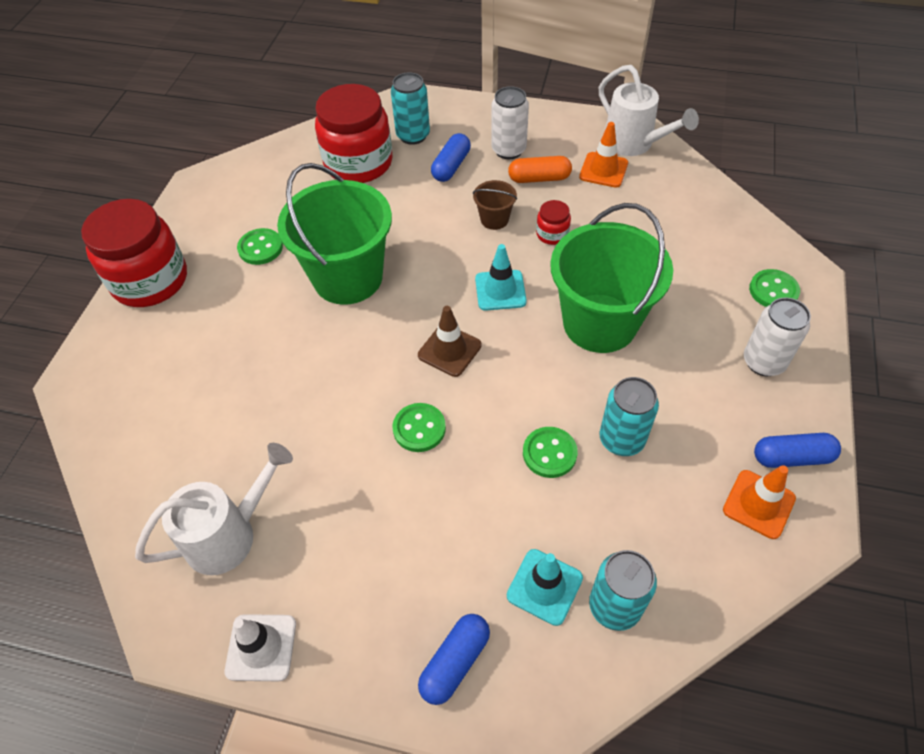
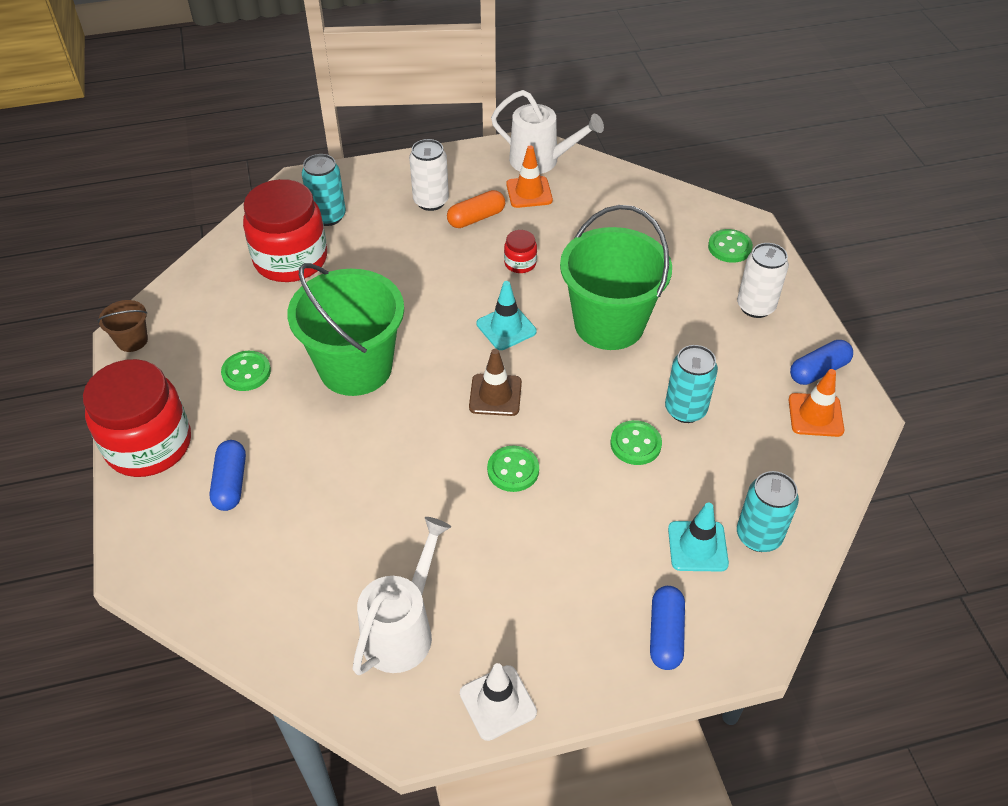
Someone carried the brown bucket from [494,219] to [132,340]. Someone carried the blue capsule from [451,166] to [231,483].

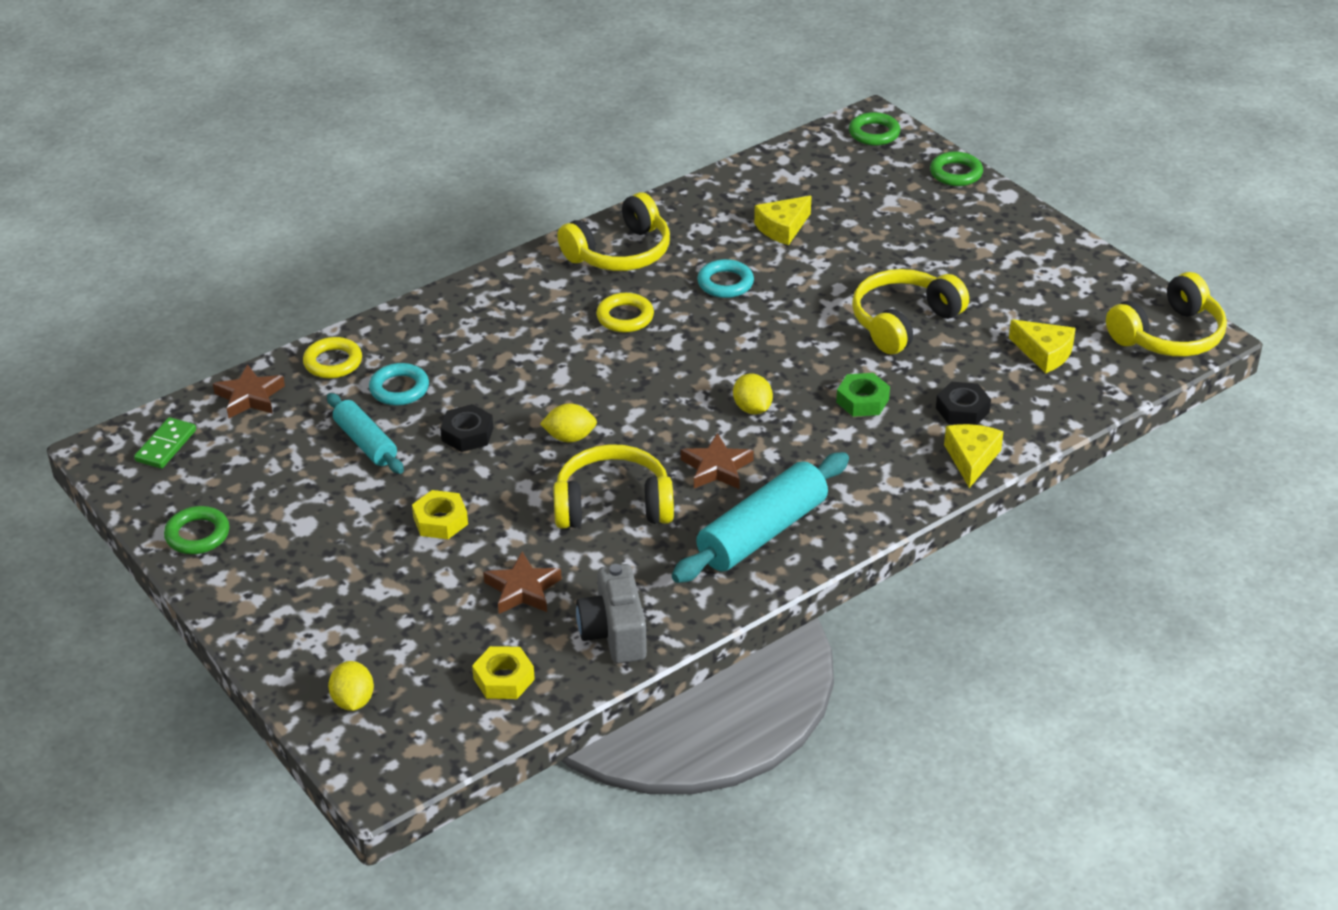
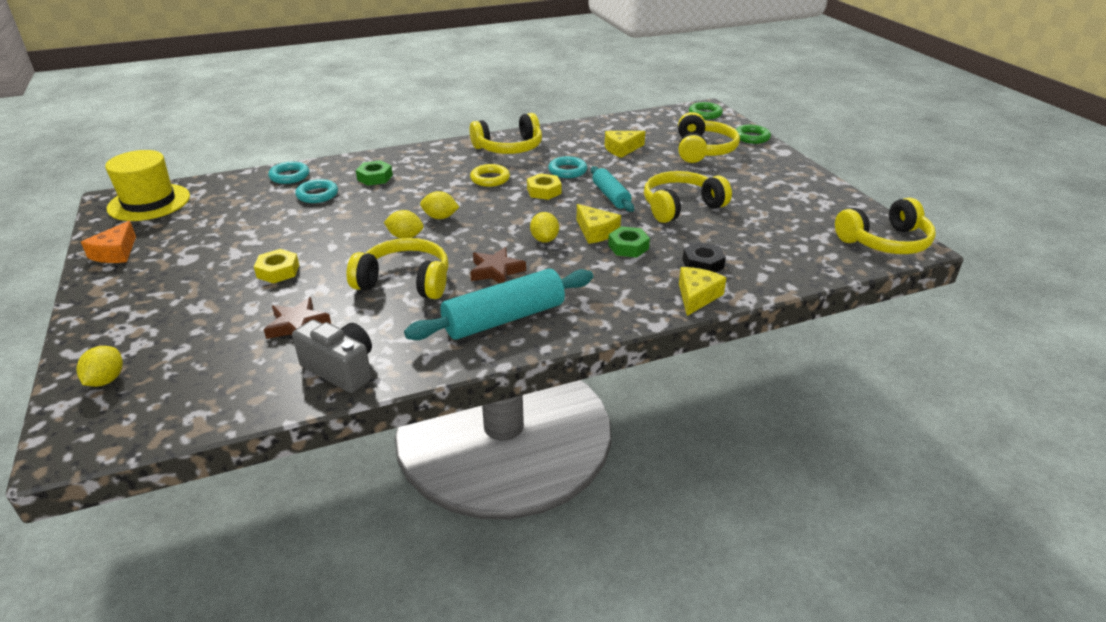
Someone swapped the green ring at [197,535] for the orange cheese at [115,253]. Someone swapped the green domino at [166,445] for the yellow hat at [149,202]. Someone repainted the yellow ring at [333,362], which became the turquoise ring at [289,176]. Someone rotated the grey camera at [614,633] by 120 degrees clockwise. Someone put down the green nut at [375,177]. Someone put down the yellow lemon at [440,217]. Someone carried the yellow nut from [503,679] to [544,191]. Someone carried the yellow cheese from [1044,353] to [596,232]. Someone carried the turquoise rolling pin from [365,443] to [611,196]. Someone put down the yellow headphones at [703,150]. Someone took away the brown star at [250,397]. Someone took away the black nut at [467,434].

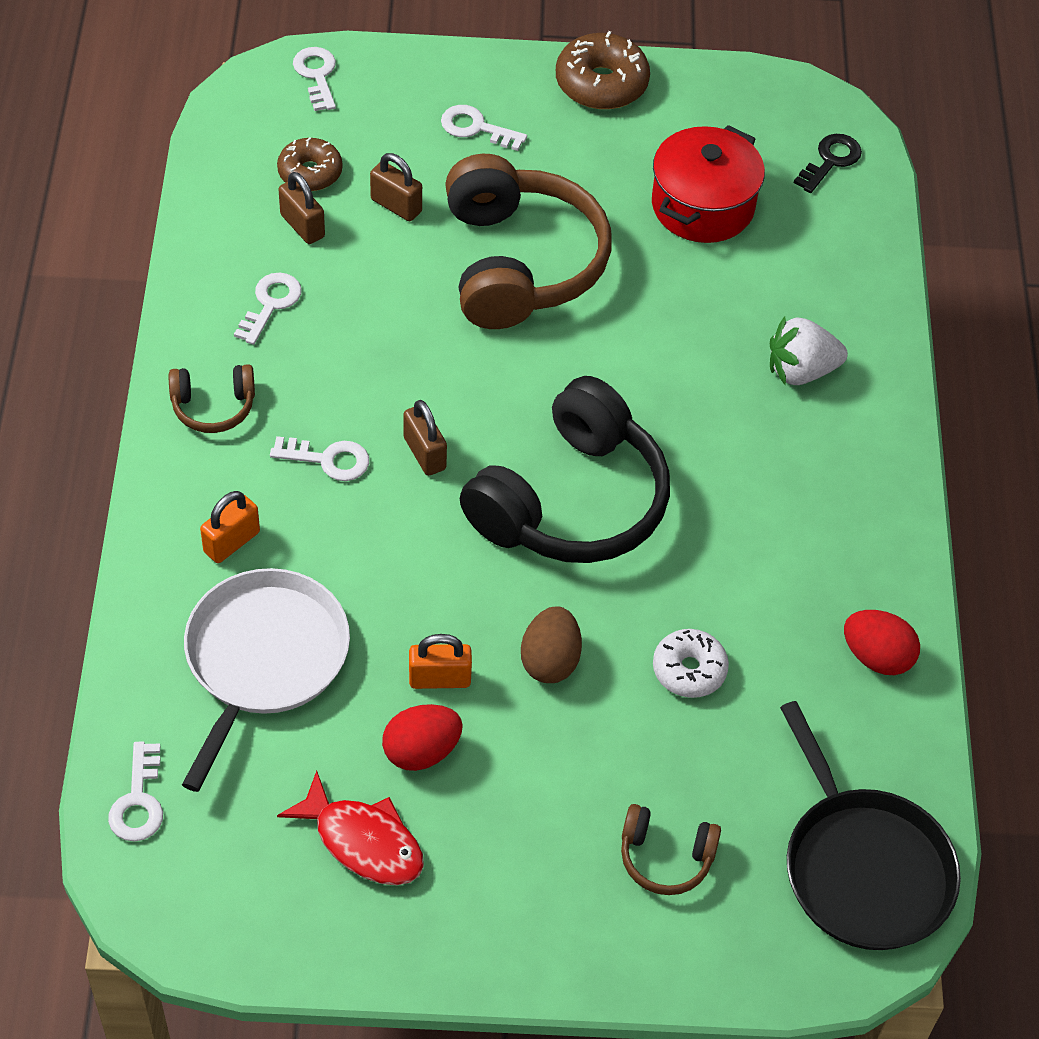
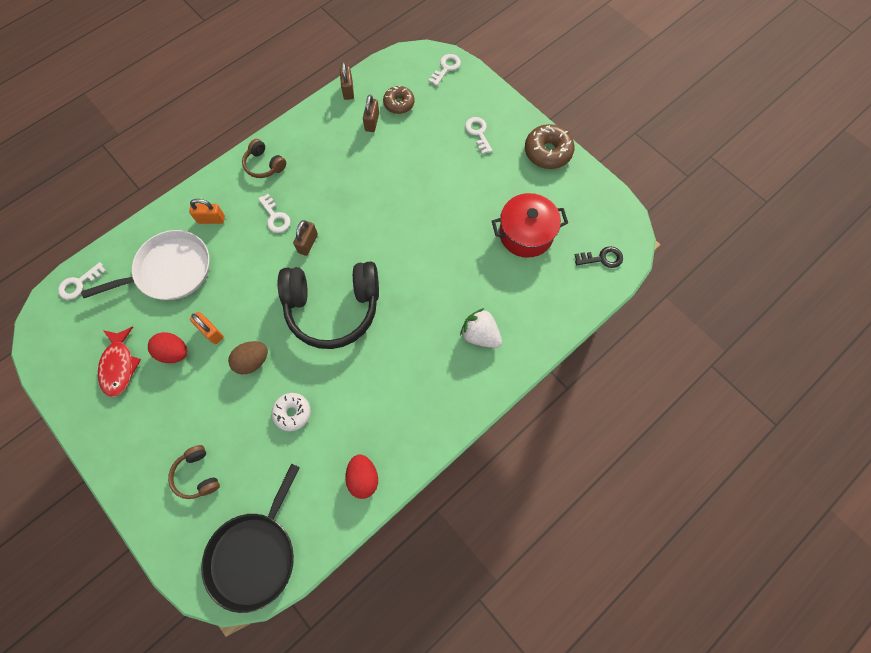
Someone carried the brown padlock from [396,206] to [348,90]. Someone took away the white key at [270,304]. Someone took away the brown headphones at [520,263].

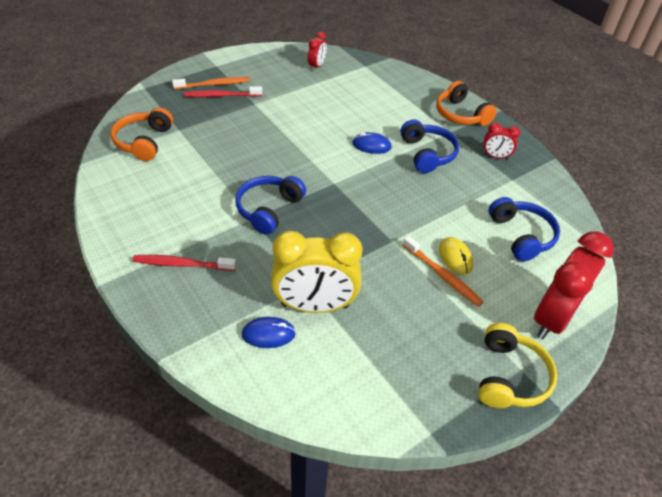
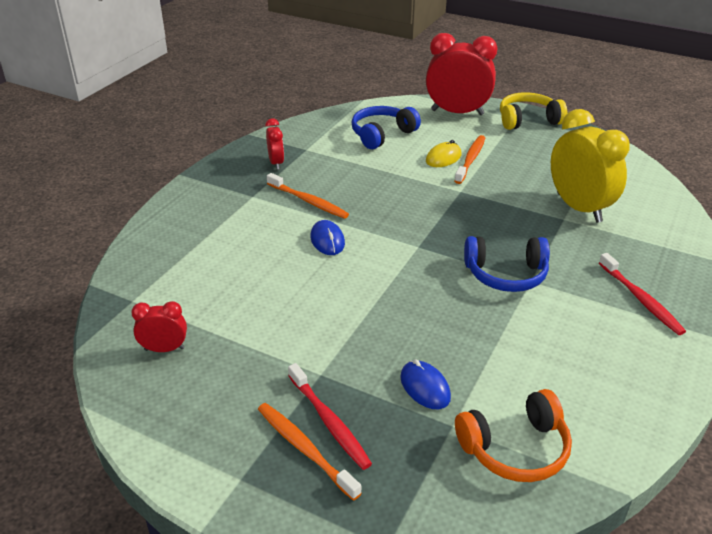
Someone swapped the blue headphones at [427,154] for the orange toothbrush at [308,201]. Someone carried the blue mouse from [268,334] to [425,387]. Someone took away the orange headphones at [461,114].

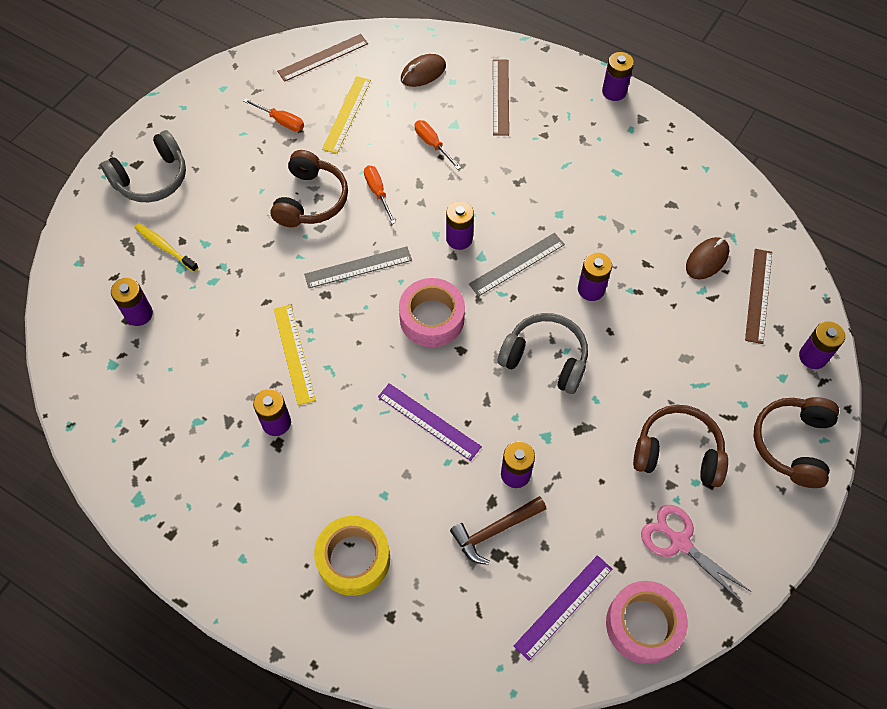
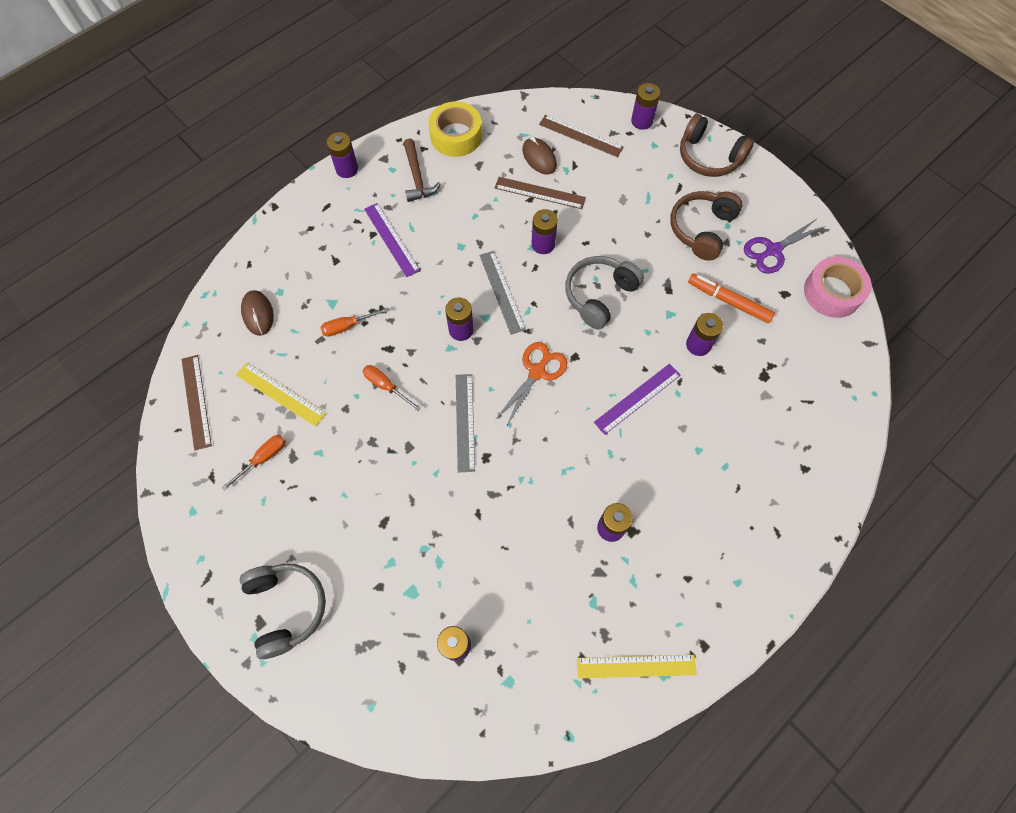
Someone rotated the orange screwdriver at [378,192] by 45 degrees clockwise. Someone carried the purple ruler from [564,607] to [391,239]. Someone carried the brown hammer from [494,531] to [417,177]. Someone carried the yellow tape from [353,559] to [456,136]. Someone carried the brown ruler from [500,97] to [540,193]. Someone swapped the pink tape at [432,318] for the orange scissors at [537,372]. Someone carried the yellow ruler from [294,353] to [636,666]. Someone put down the orange marker at [729,301]. Someone repainted the pink scissors at [679,542], which became the purple scissors at [773,250]. Someone took away the yellow toothbrush at [165,247]. Someone took away the brown headphones at [311,200].

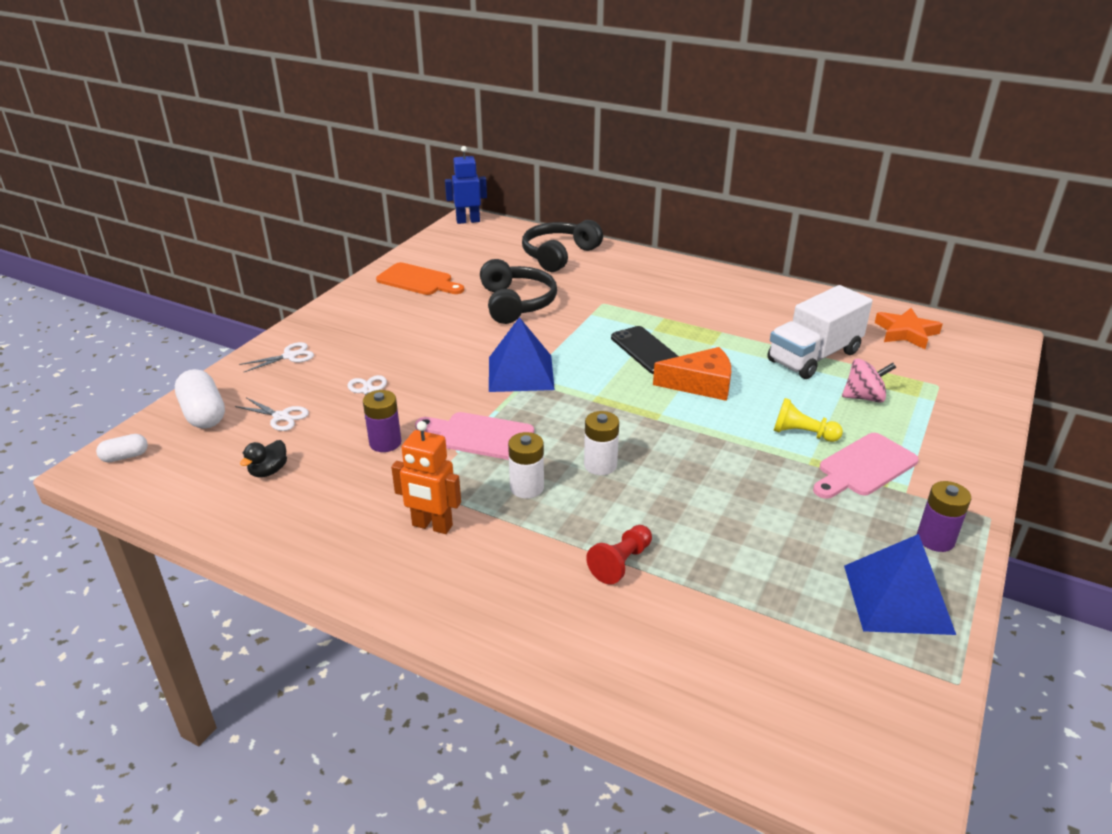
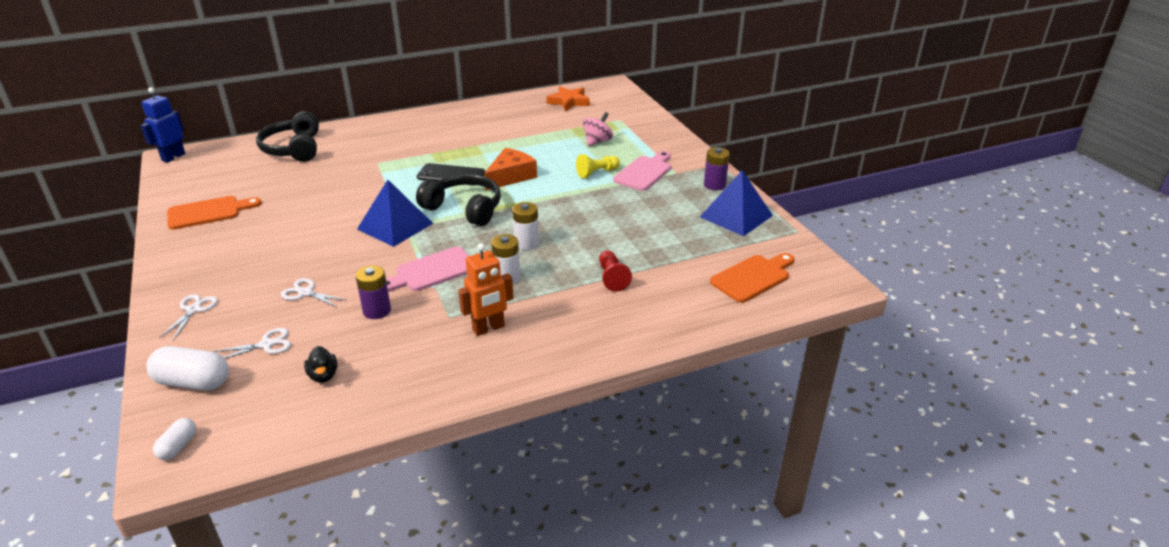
Someone carried the black headphones from [516,303] to [464,208]. Someone rotated the pink cutting board at [864,467] by 150 degrees counterclockwise. Someone put down the orange cutting board at [753,277]. Someone took away the white truck at [814,356].

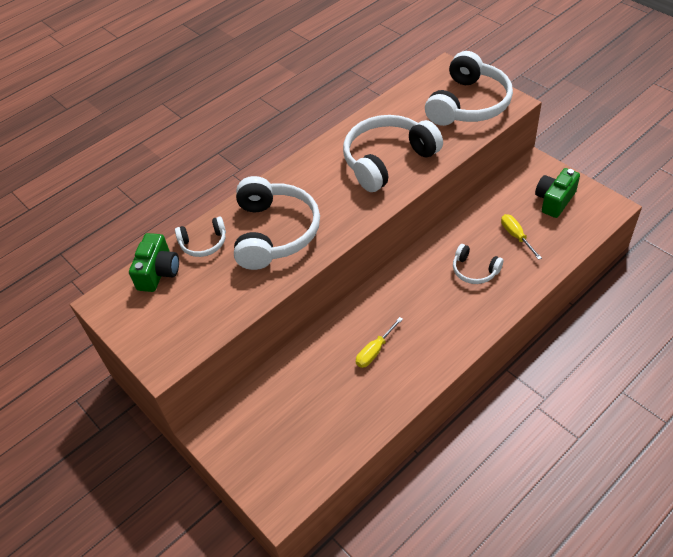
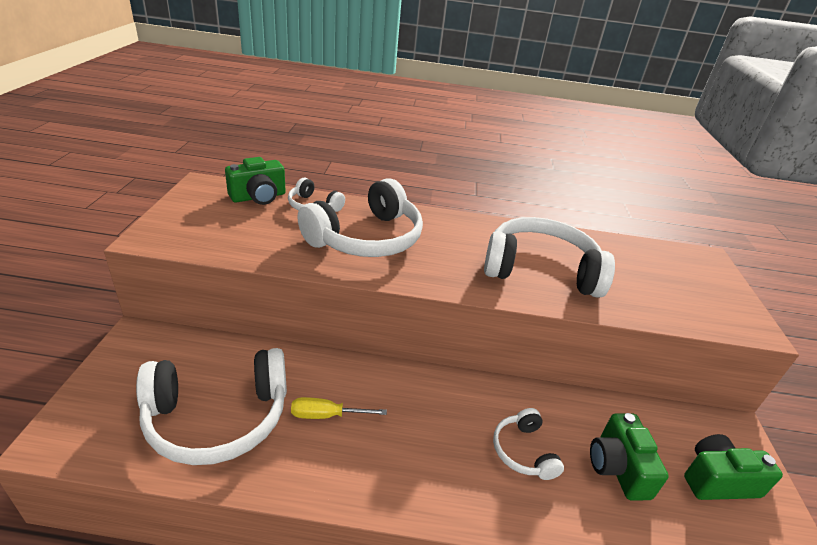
Someone carried the white headphones from [468,104] to [218,417]. Someone swapped the yellow screwdriver at [516,236] for the green camera at [618,468].

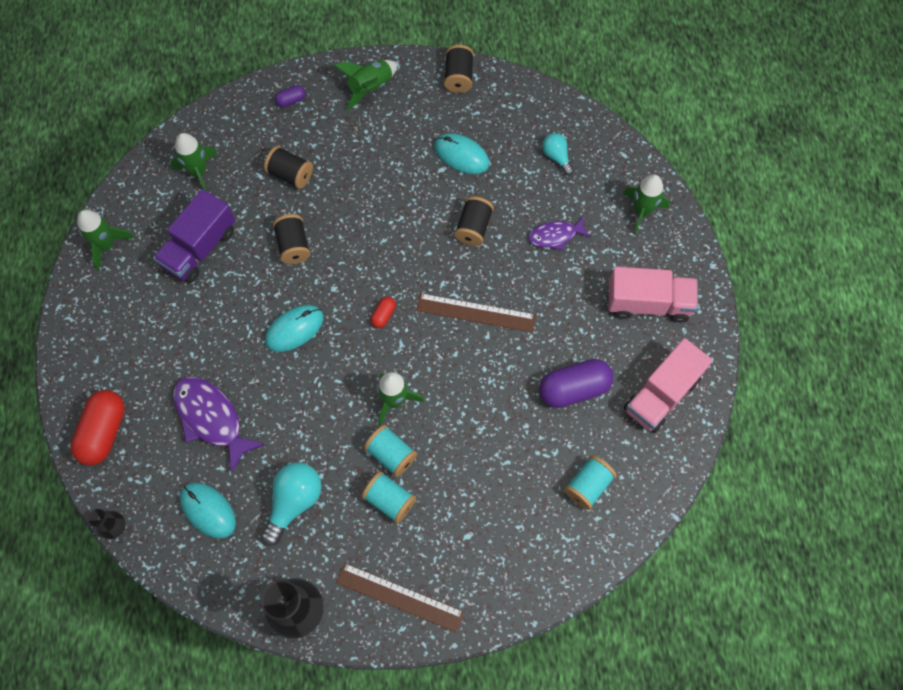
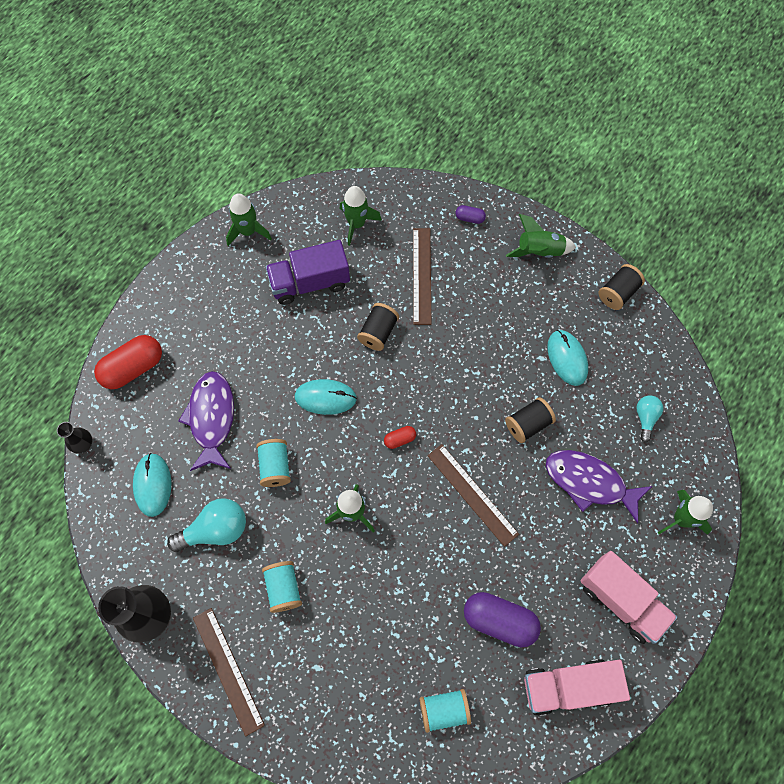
Someone carried the turquoise spool from [391,454] to [275,467]. Someone swapped the black spool at [290,174] for the brown ruler at [421,275]. Someone scaled the purple fish at [555,236] by 1.67.

